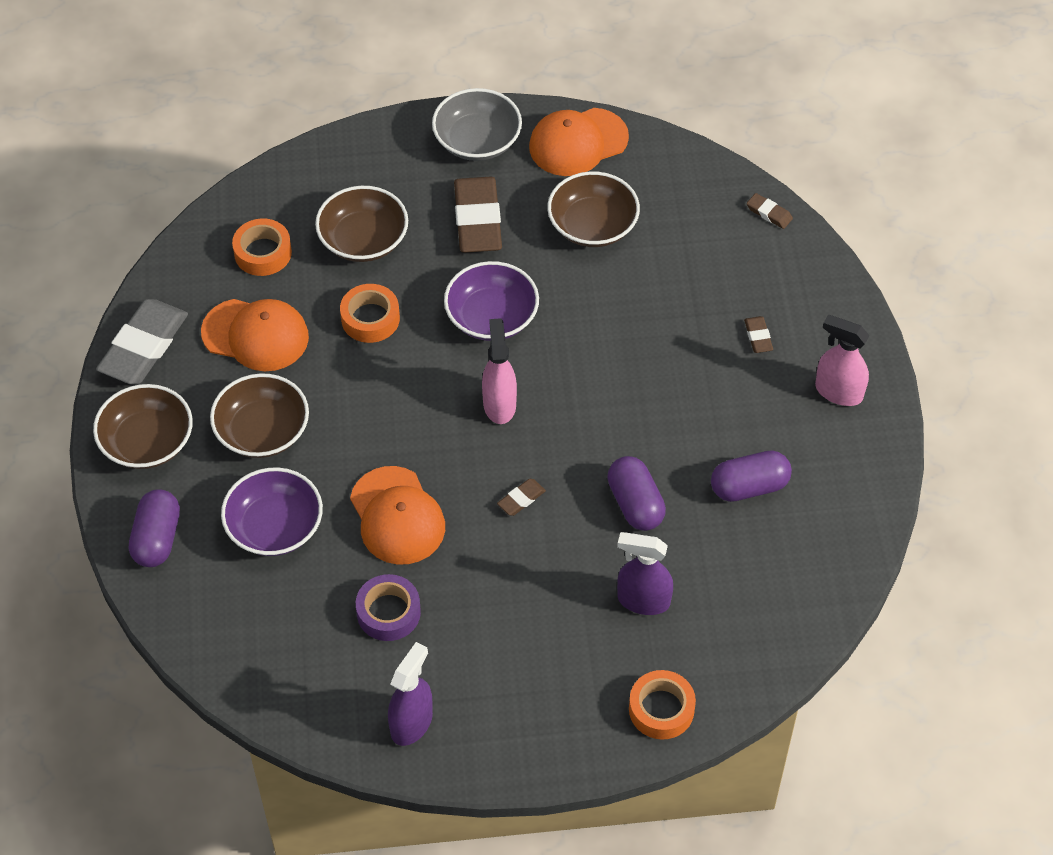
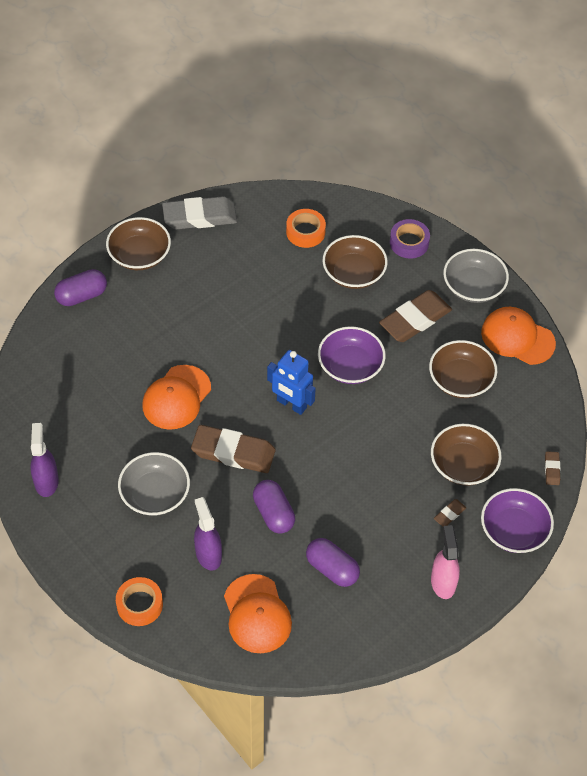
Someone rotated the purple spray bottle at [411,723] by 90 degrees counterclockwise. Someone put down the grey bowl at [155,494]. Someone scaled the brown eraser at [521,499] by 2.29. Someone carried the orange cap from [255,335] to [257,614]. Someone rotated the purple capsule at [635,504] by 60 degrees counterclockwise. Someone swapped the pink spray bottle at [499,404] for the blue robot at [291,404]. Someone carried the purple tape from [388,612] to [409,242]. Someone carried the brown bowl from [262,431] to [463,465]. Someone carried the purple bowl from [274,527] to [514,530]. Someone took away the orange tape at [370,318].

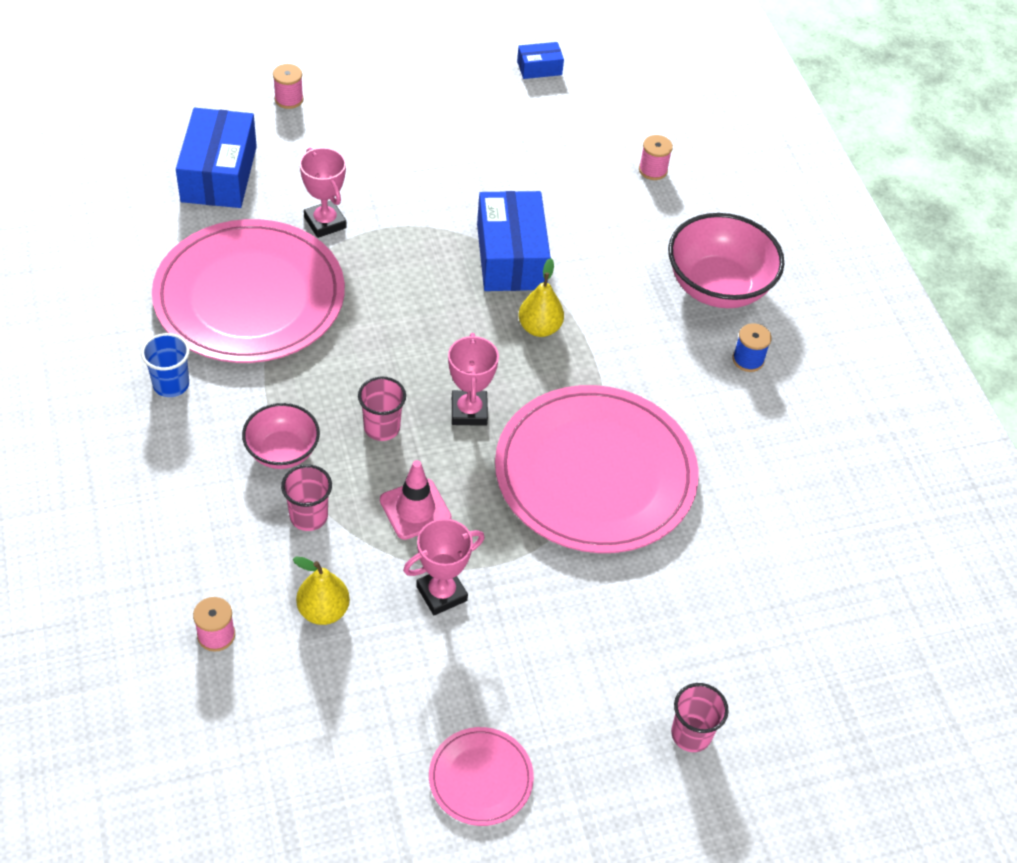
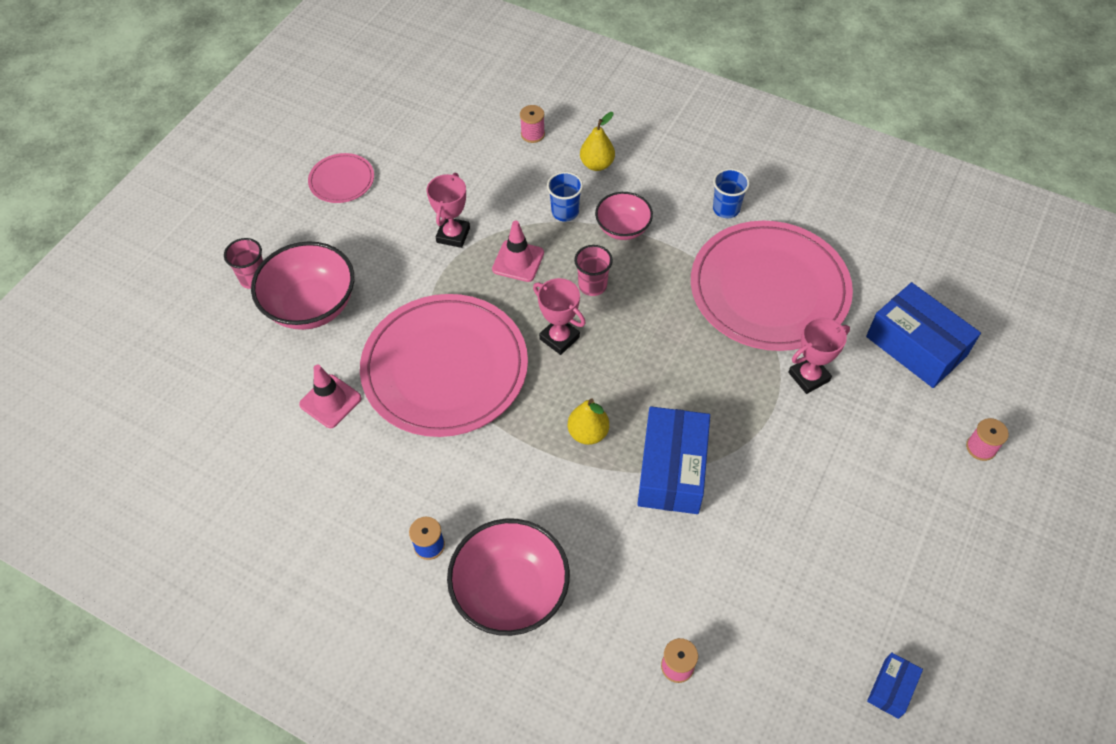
Someone put down the pink bowl at [311,306]. Someone put down the pink traffic cone at [330,401]. Someone repainted the pink cup at [308,516], which became the blue cup at [565,212]. Someone carried the yellow pear from [323,611] to [597,164]. Someone rotated the blue box at [511,256] by 60 degrees clockwise. Someone rotated the pink trophy at [325,223] by 45 degrees counterclockwise.

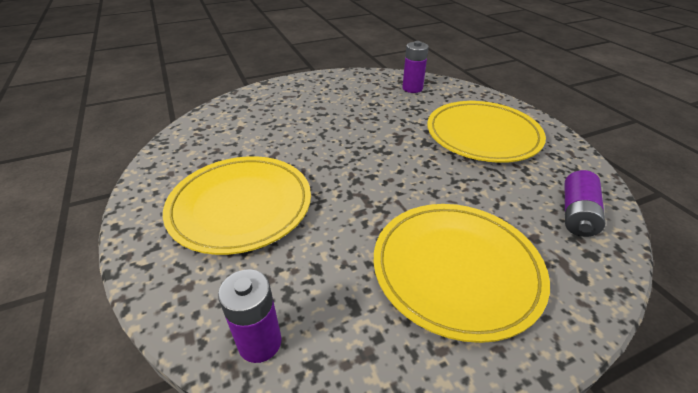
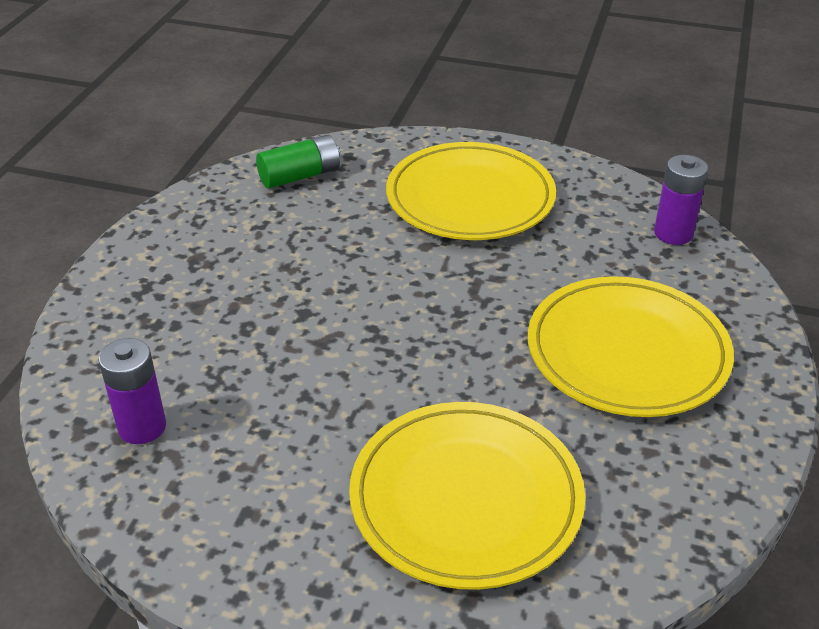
Someone repainted the purple battery at [577,214], which became the green battery at [300,176]. Someone carried the yellow plate from [482,135] to [466,498].

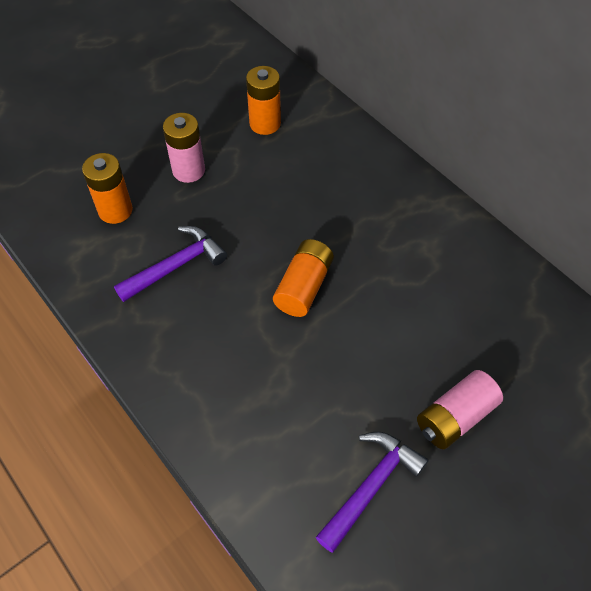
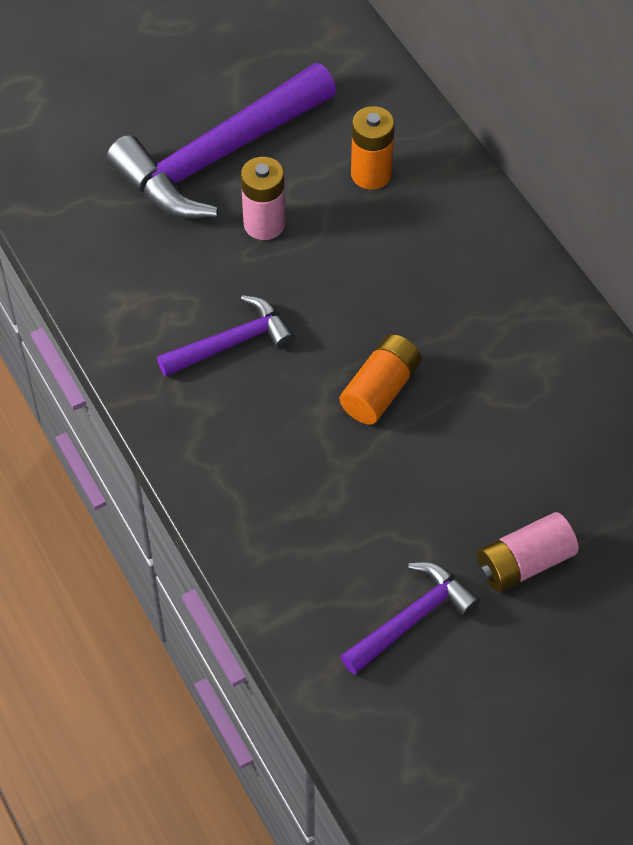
Someone put down the purple hammer at [218,156]. Someone took away the orange battery at [115,210].

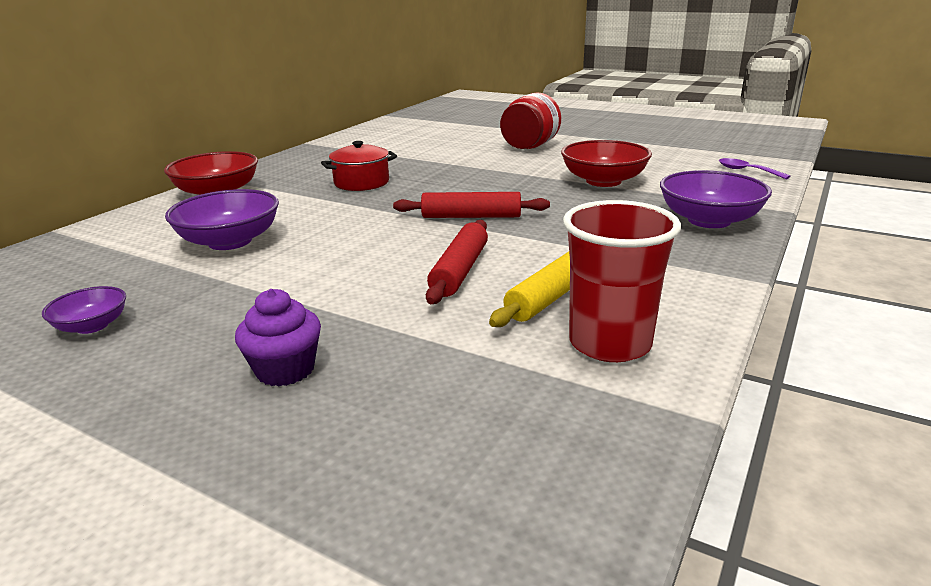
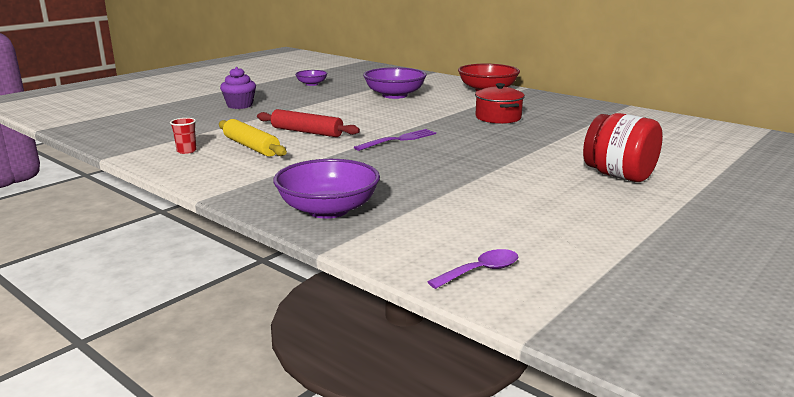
Someone scaled the red cup at [610,343] by 0.42. Someone swapped the red rolling pin at [471,217] for the purple fork at [398,140]. Someone took away the red bowl at [603,181].

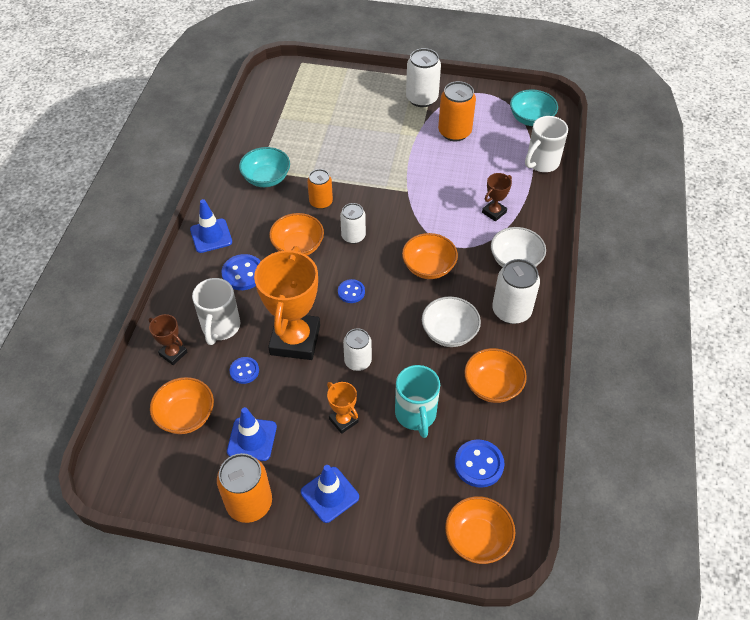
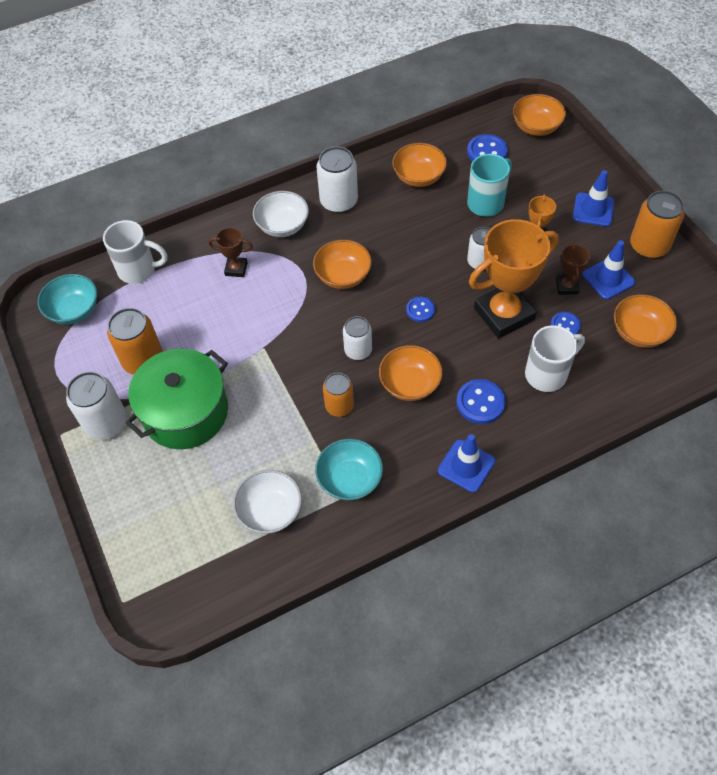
Someone put down the green pot at [185,412]. Someone carried the white bowl from [449,332] to [270,511]. Someone carried the brown trophy from [173,353] to [567,286].

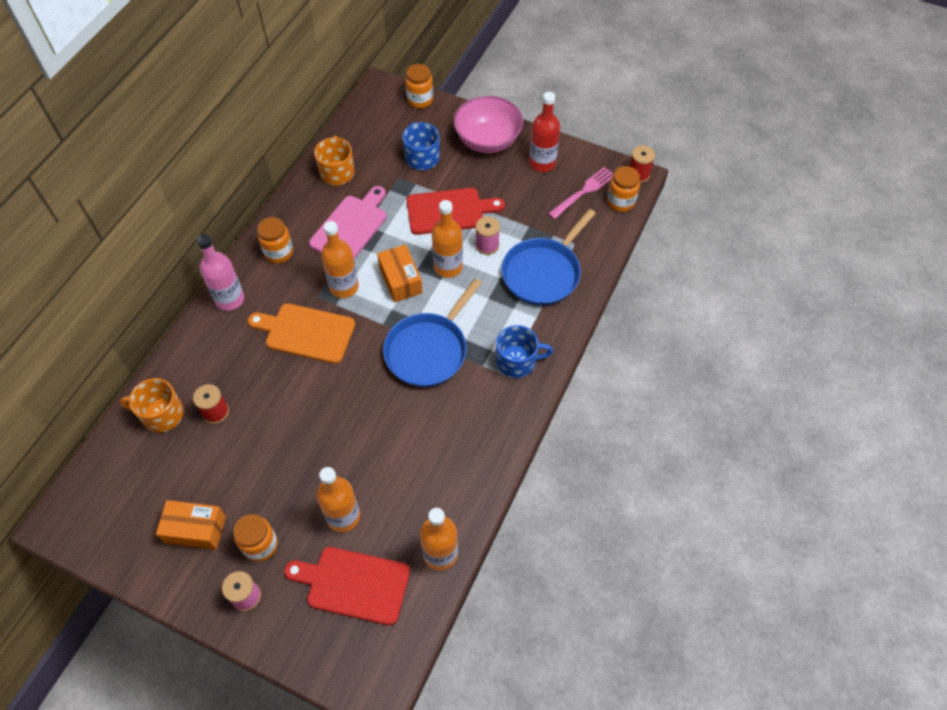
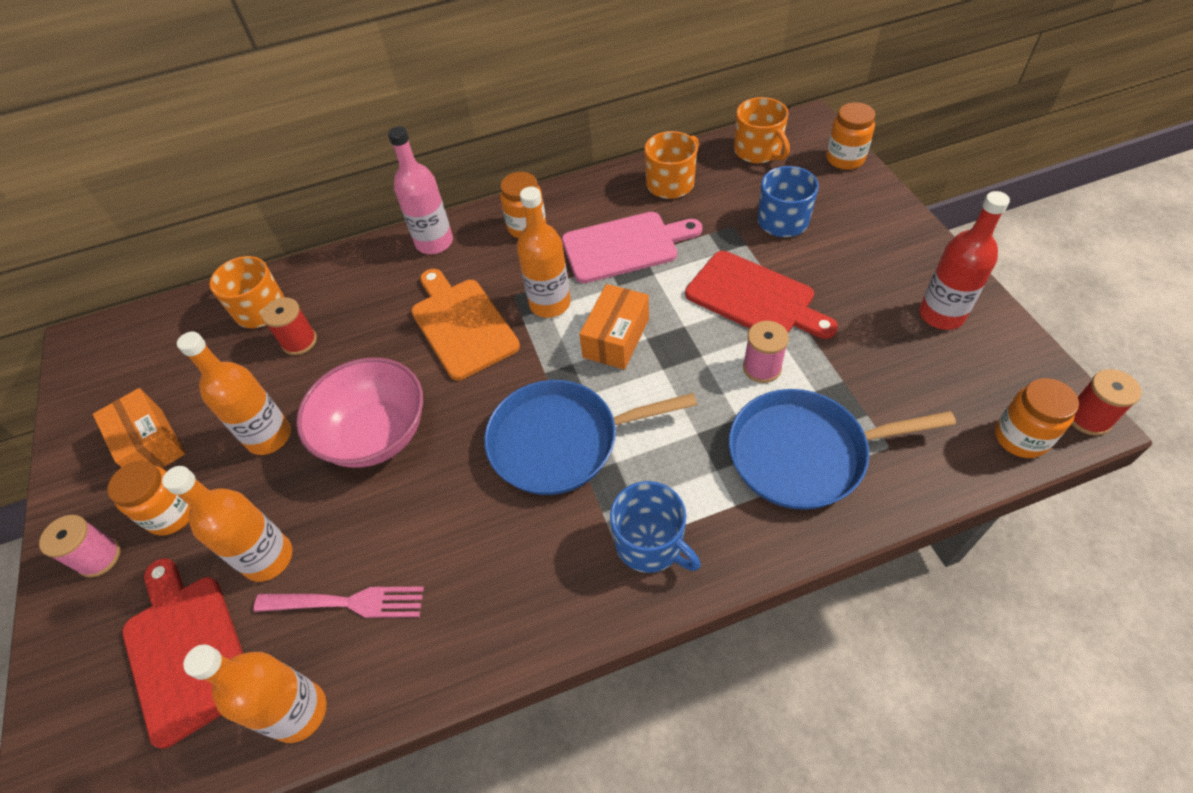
Someone carried the orange bottle from [448,267] to [269,436]. Someone carried the pink fork from [583,192] to [346,603]. Someone carried the pink bowl from [488,140] to [376,434]. Someone put down the orange mug at [758,151].

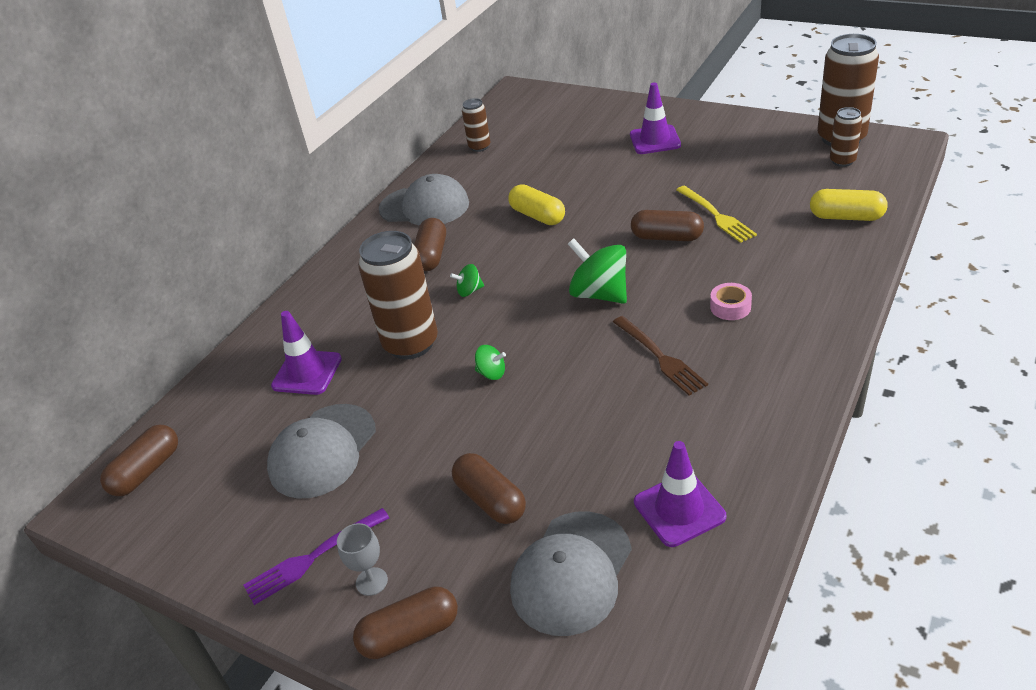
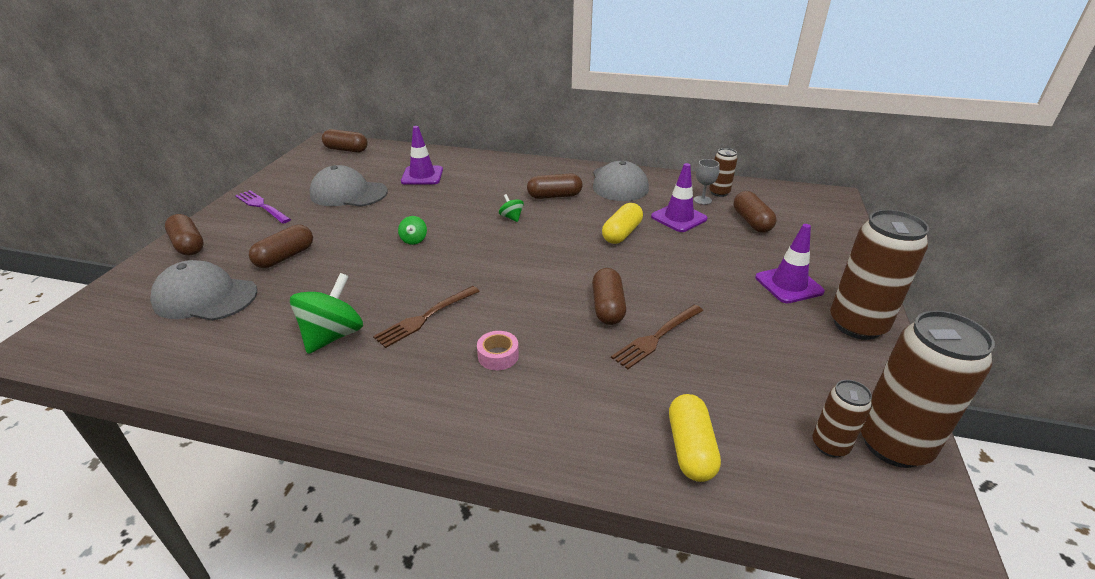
Someone carried the green spinning top from [599,294] to [333,336]. Someone repainted the yellow fork at [716,215], which became the brown fork at [657,337]. Someone carried the purple traffic cone from [679,509] to [679,218]. Someone carried the grey goblet from [371,581] to [702,200]. Someone put down the brown capsule at [751,222]. Someone carried the brown can from [411,344] to [857,325].

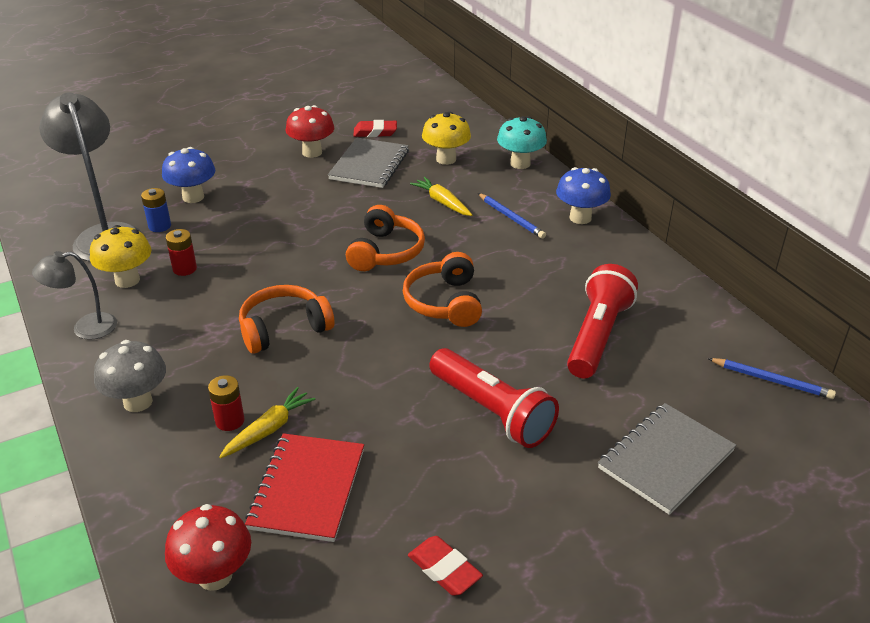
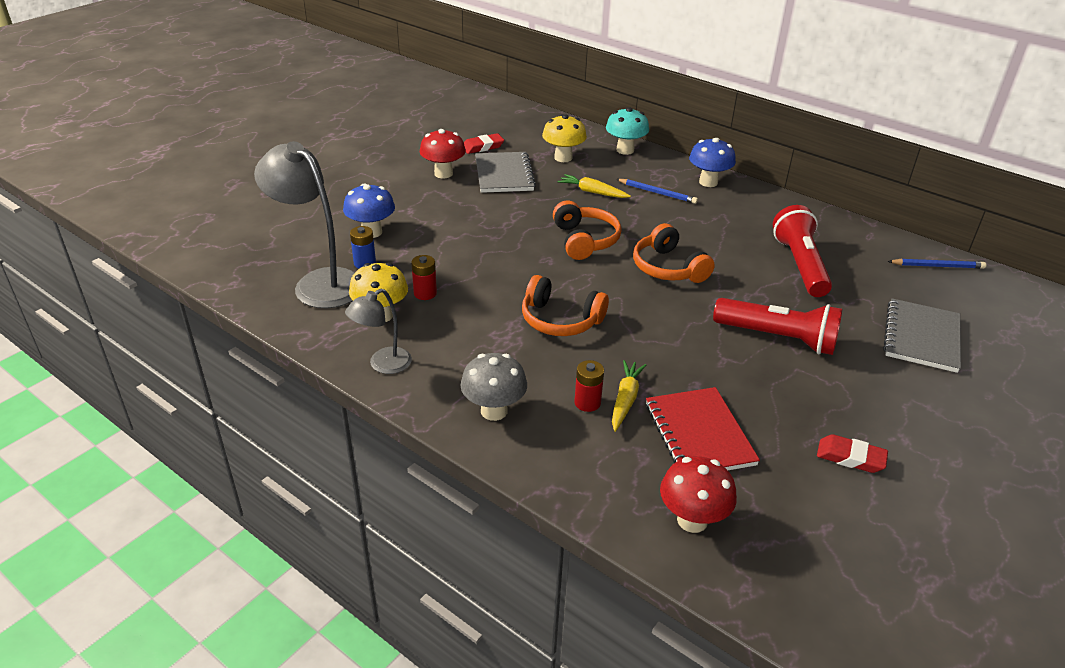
Someone rotated the orange headphones at [284,328] by 105 degrees counterclockwise.

